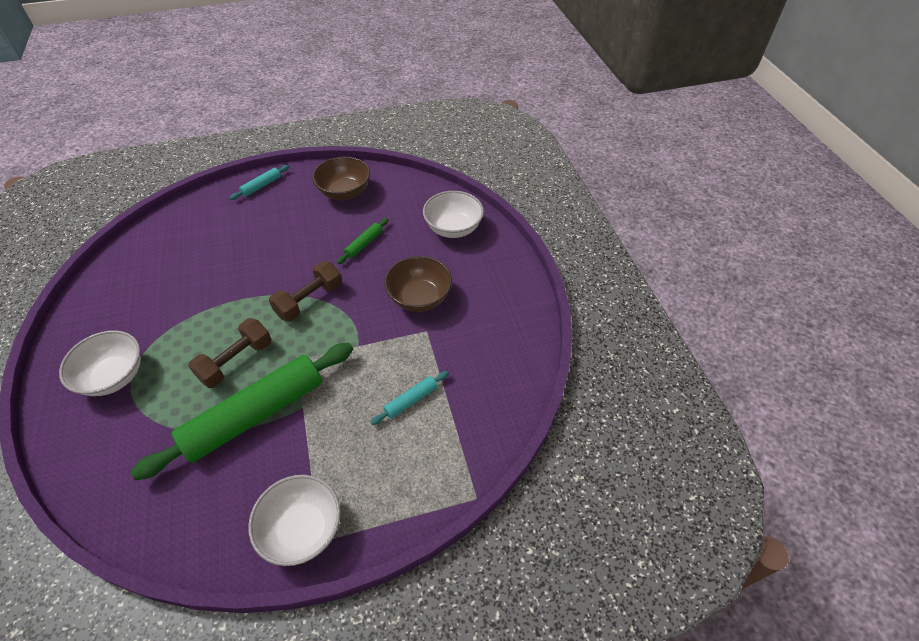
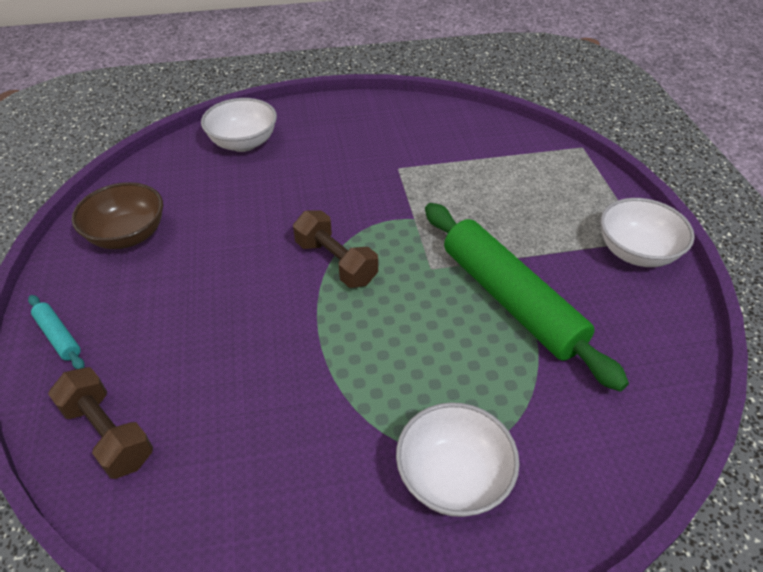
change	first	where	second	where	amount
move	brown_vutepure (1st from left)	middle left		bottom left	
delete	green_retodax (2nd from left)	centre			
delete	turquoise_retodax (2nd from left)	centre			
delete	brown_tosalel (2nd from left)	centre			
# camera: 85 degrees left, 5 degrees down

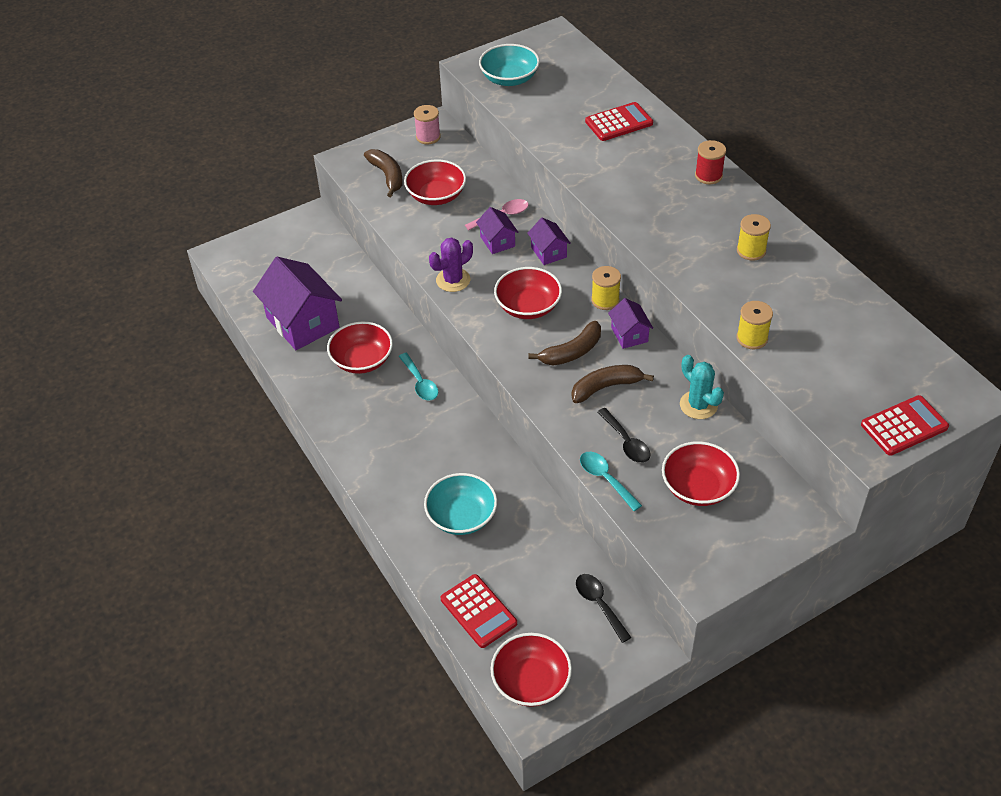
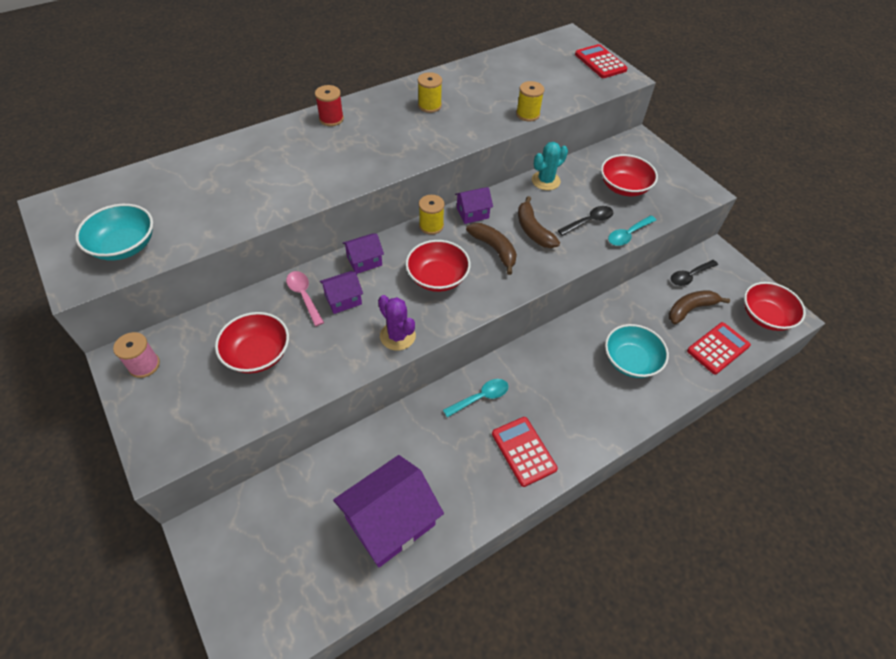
change	first	where	second	where	amount
delete	red_tosalel (1st from left)	centre			
move	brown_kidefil (1st from left in the first image)	top centre	brown_kidefil (3rd from left)	middle right	
move	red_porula (2nd from left in the first image)	top centre	red_porula (1st from left)	bottom centre	
# camera: 95 degrees left, 5 degrees up

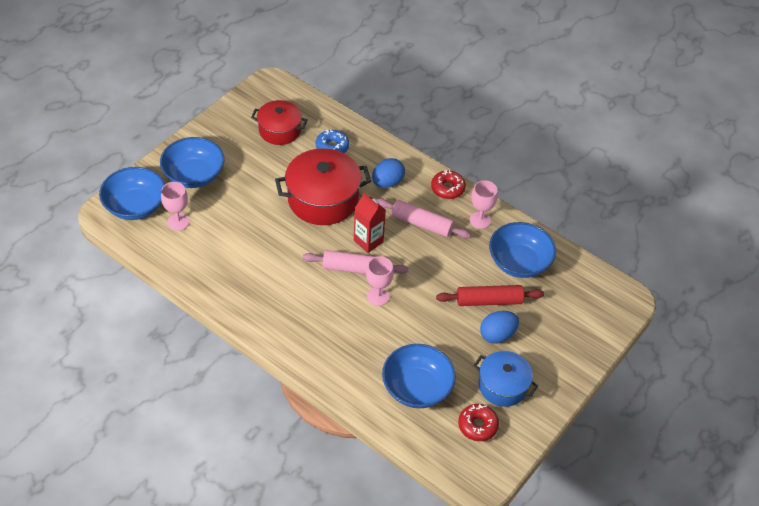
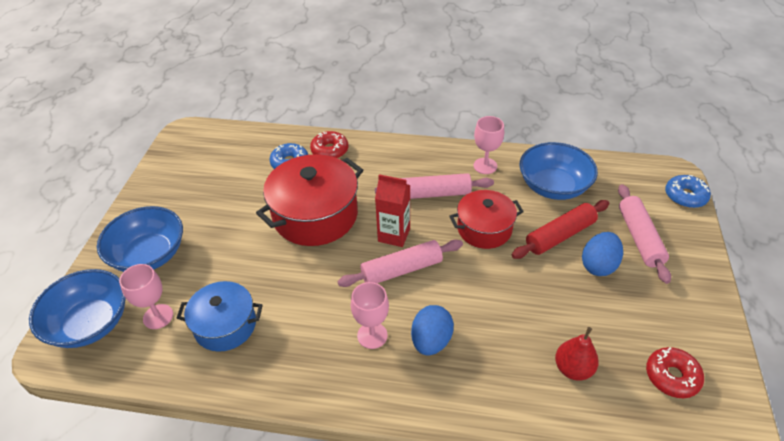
change	first	where	second	where	amount
move	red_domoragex (1st from left in the first image)	top centre	red_domoragex (2nd from left)	centre	
move	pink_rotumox (2nd from left)	centre		bottom centre	
move	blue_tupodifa (1st from left)	centre		bottom centre	
replace	blue_tosalel (3rd from left)	bottom centre	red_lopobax	bottom right	
move	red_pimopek (1st from left)	centre		top centre	
move	blue_domoragex	bottom right		bottom left	
insert			pink_retodax (3rd from left)	middle right	
insert			blue_pimopek (2nd from left)	middle right	
# camera: 25 degrees left, 5 degrees down

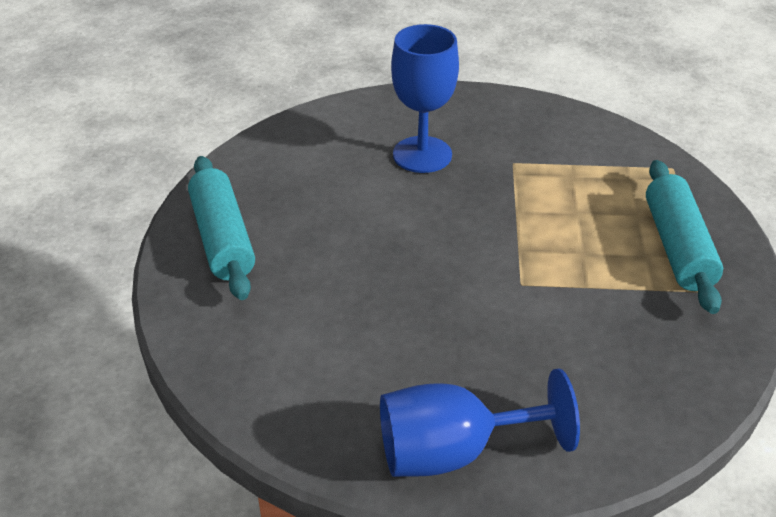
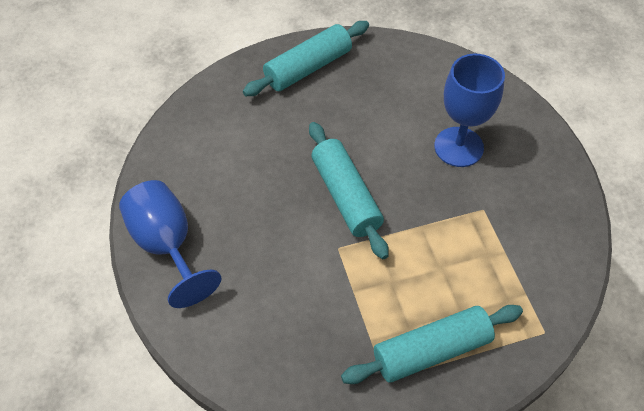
change	first	where	second	where	amount
insert			turquoise_retodax (2nd from left)	centre	
# camera: 70 degrees right, 15 degrees up

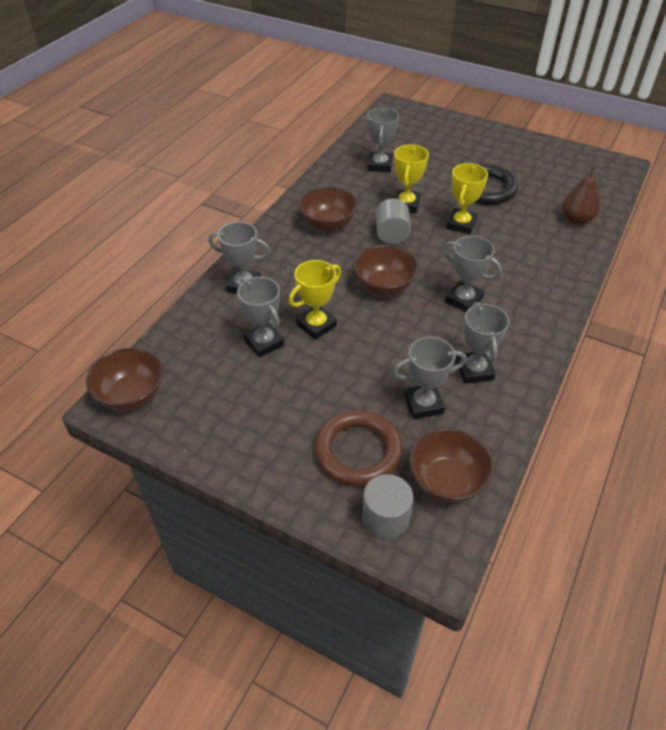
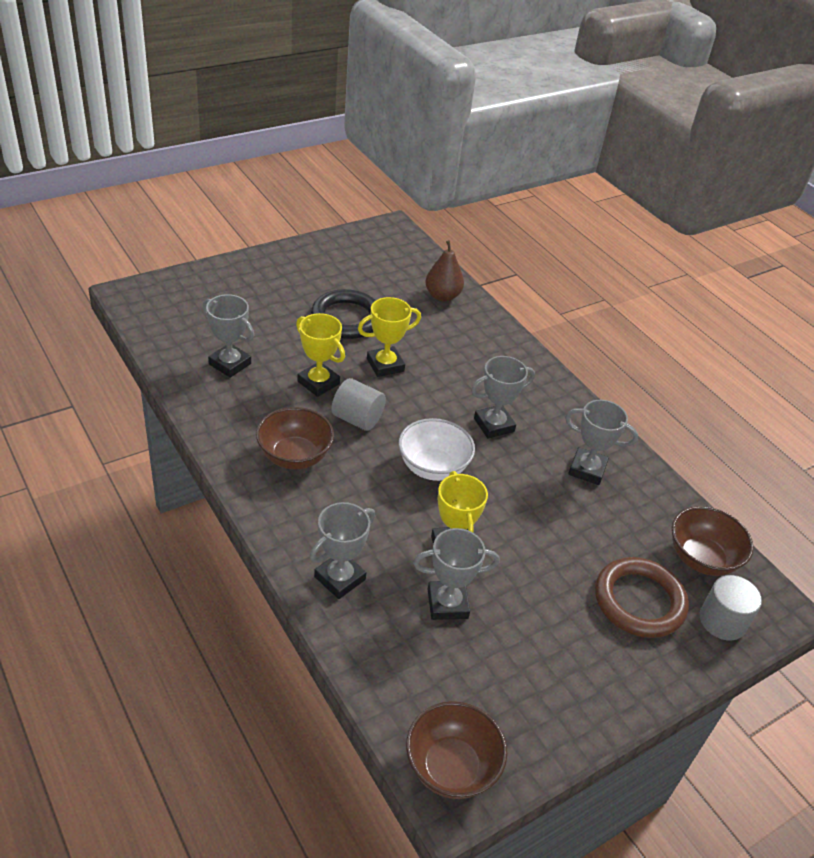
change	first	where	second	where	amount
recolor	brown_tosalel (3rd from left)	centre	white_tosalel	centre	
delete	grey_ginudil (4th from left)	centre			
rotate	yellow_ginudil (3rd from left in the first image)	top right	yellow_ginudil (2nd from left)	centre	75 degrees counterclockwise
# camera: 65 degrees left, 5 degrees down

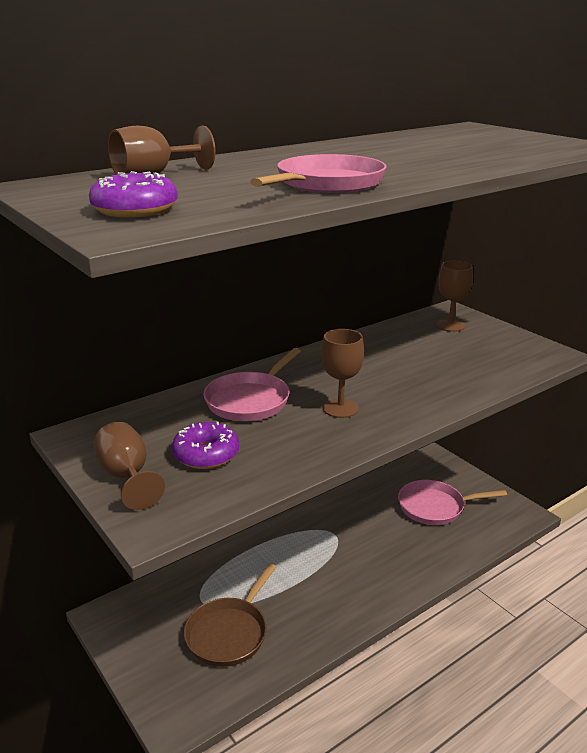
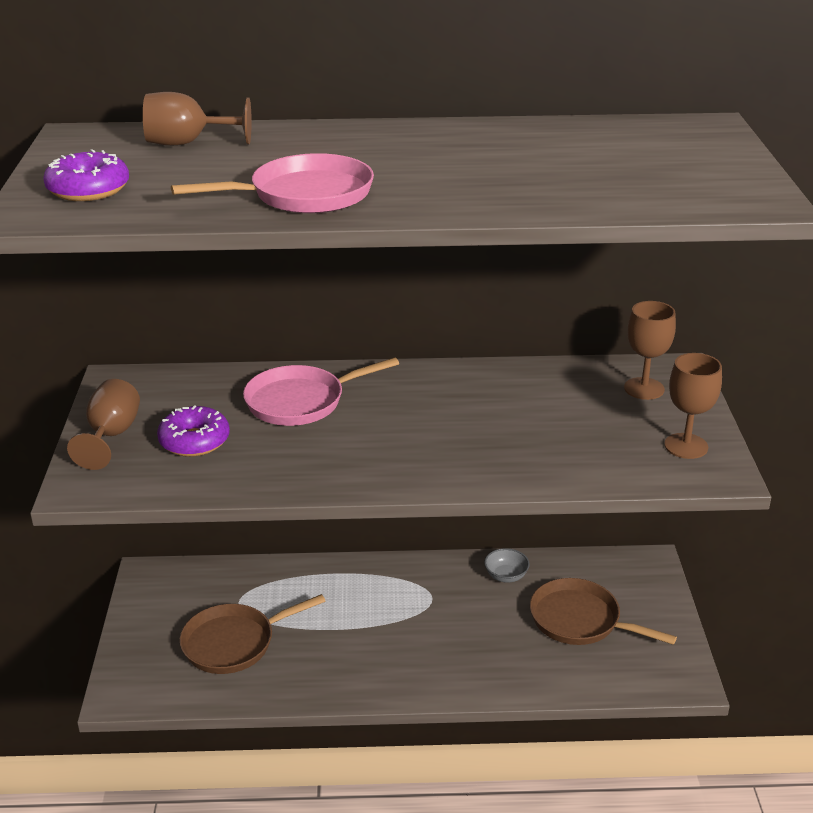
change	first	where	second	where	amount
move	brown_rotumox (3rd from left in the first image)	centre	brown_rotumox (4th from left)	middle right	
recolor	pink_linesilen (3rd from left)	bottom right	brown_linesilen (2nd from left)	bottom right	
insert			grey_tosalel	bottom centre	
# camera: 35 degrees right, 5 degrees up

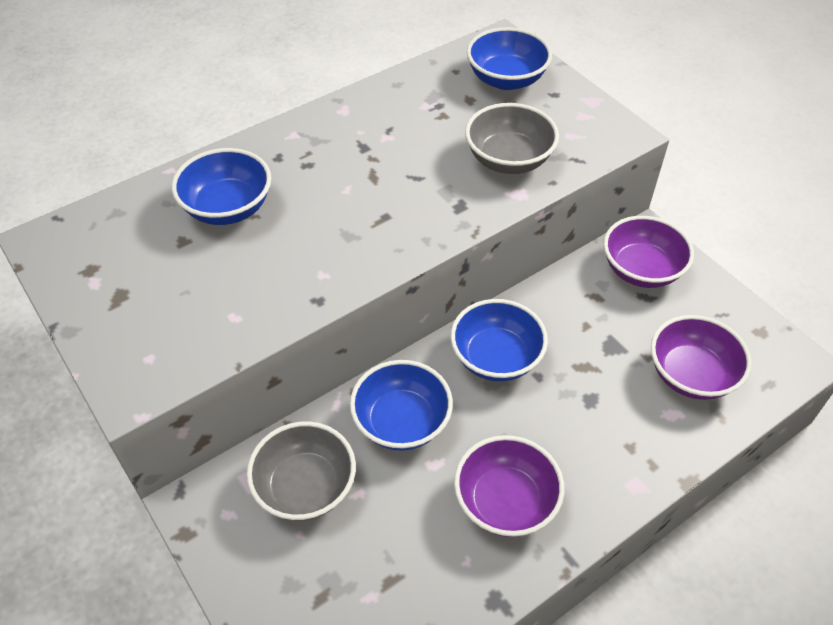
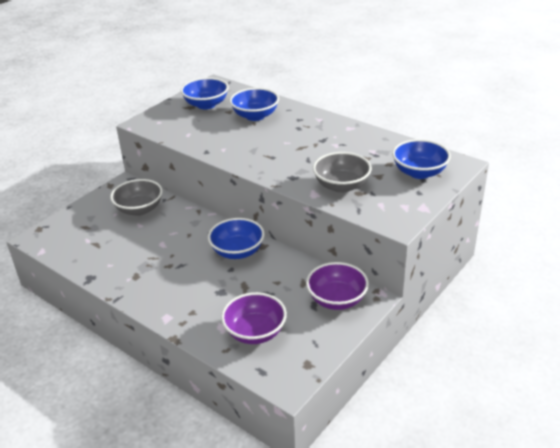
change	first	where	second	where	amount
move	blue_tosalel (2nd from left in the first image)	centre	blue_tosalel (1st from left)	top centre	
delete	purple_tosalel (1st from left)	bottom centre			
# camera: 75 degrees right, 15 degrees down

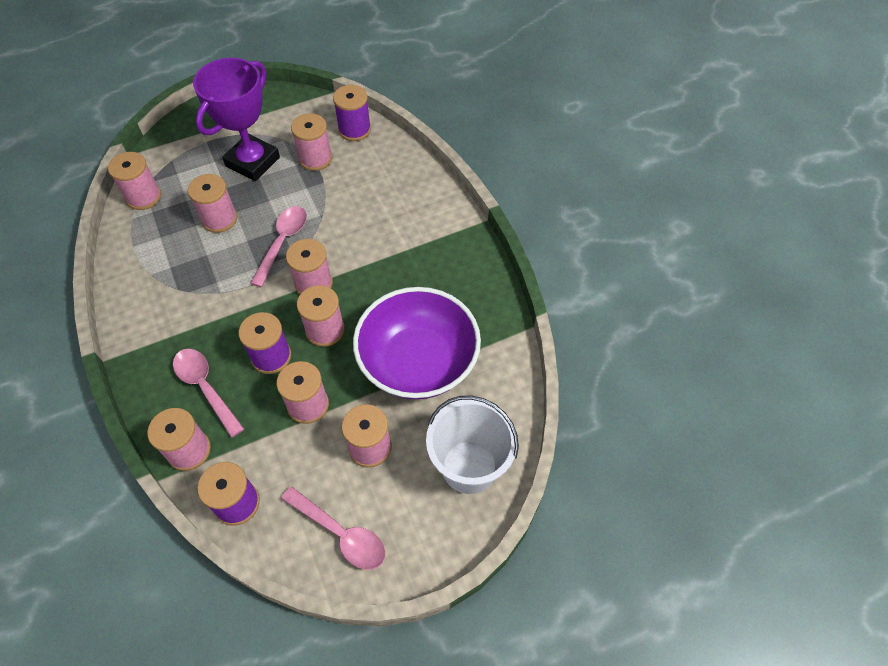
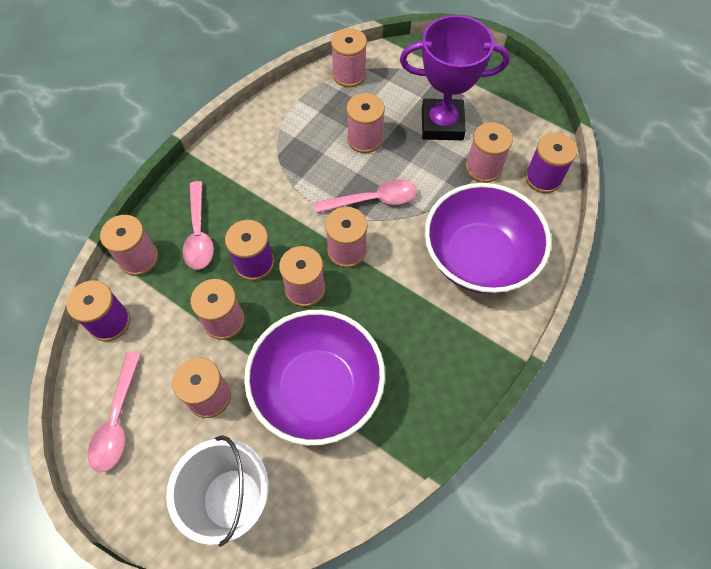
change	first	where	second	where	amount
rotate	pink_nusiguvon (1st from left in the first image)	middle left	pink_nusiguvon (2nd from left)	middle left	150 degrees clockwise
insert			purple_tosalel (2nd from left)	middle right	
# camera: 60 degrees right, 5 degrees up

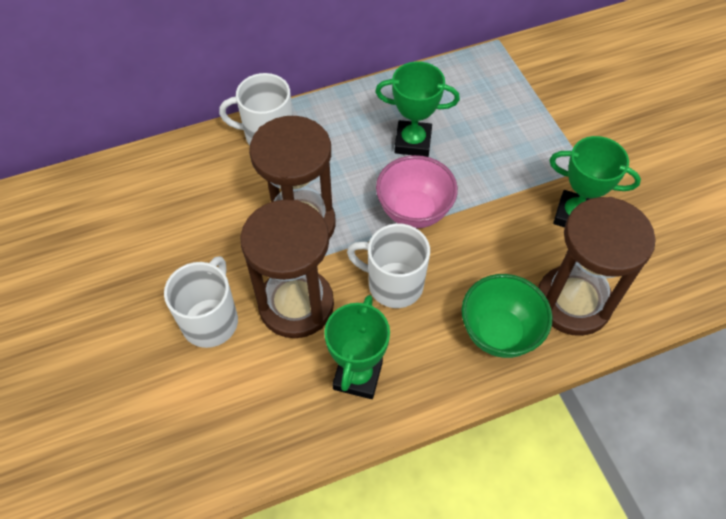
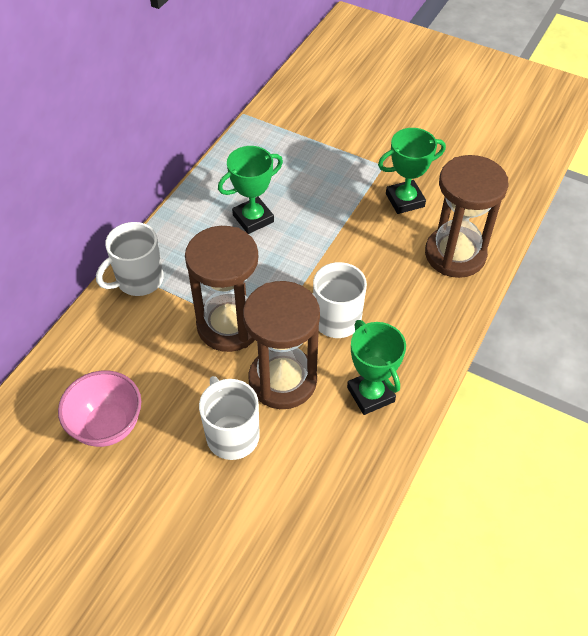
change	first	where	second	where	amount
move	pink_tosalel	centre		middle left	
delete	green_tosalel	middle right			
# camera: 40 degrees left, 5 degrees down

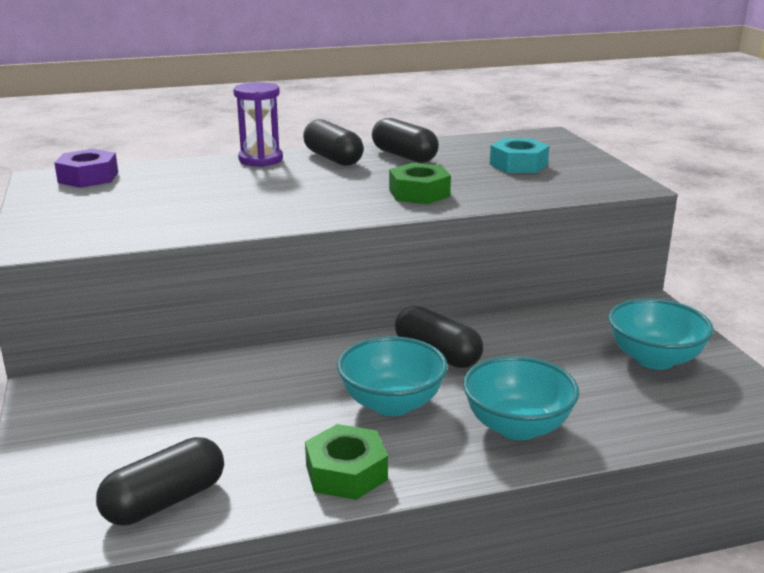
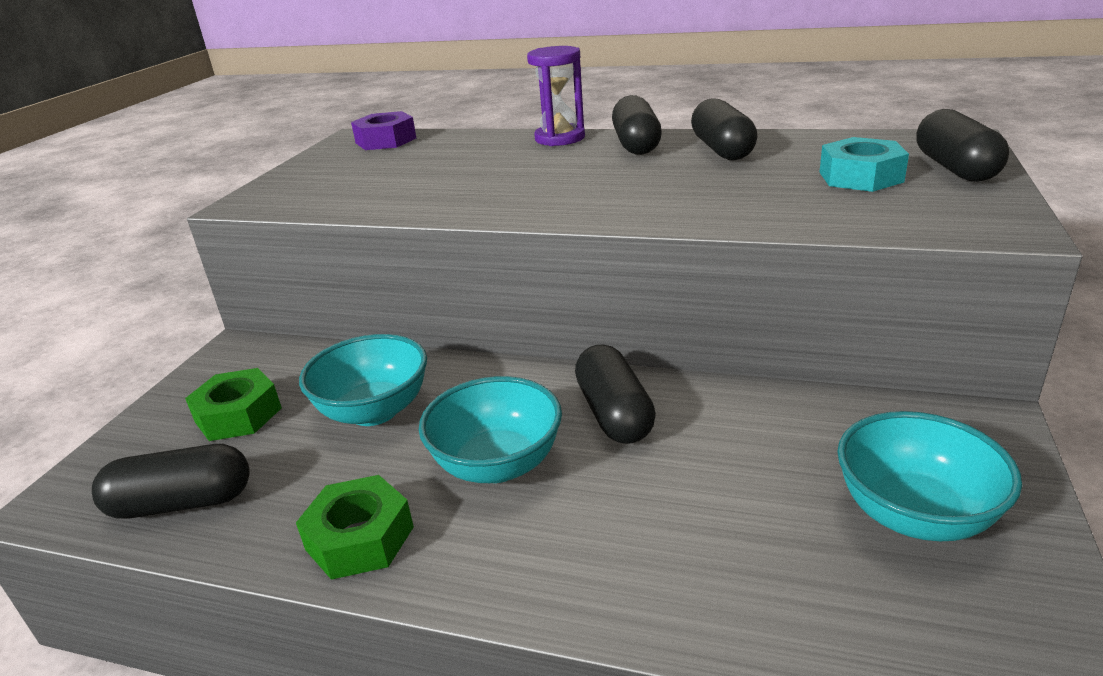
change	first	where	second	where	amount
move	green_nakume (2nd from left in the first image)	top centre	green_nakume (1st from left)	middle left	
move	turquoise_tosalel (2nd from left in the first image)	bottom right	turquoise_tosalel (1st from left)	middle left	
insert			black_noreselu (5th from left)	top right	
# camera: 35 degrees right, 5 degrees up

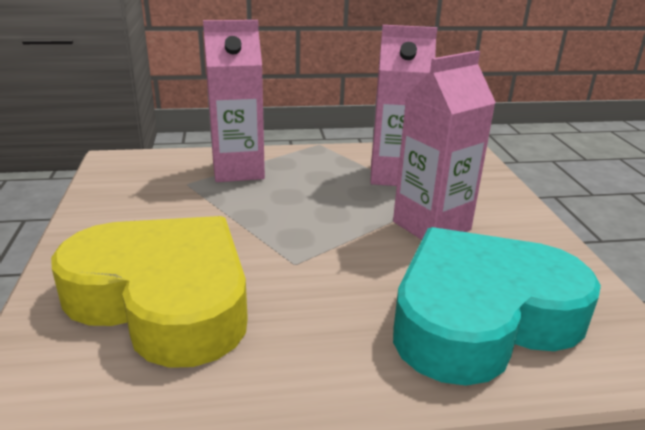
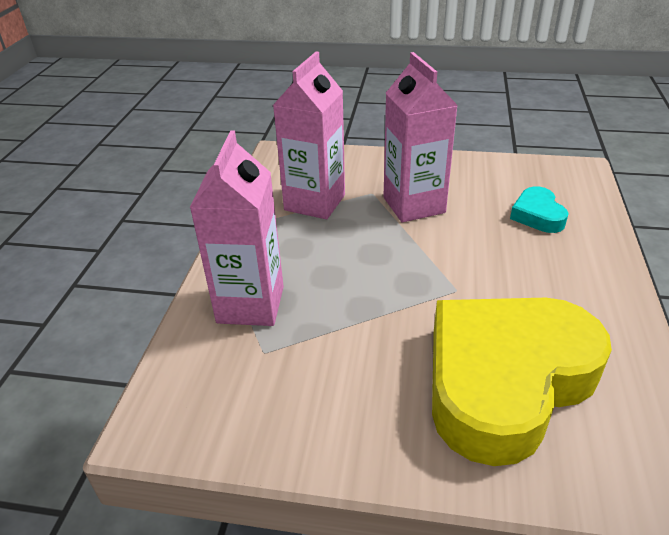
change	first	where	second	where	amount
resize	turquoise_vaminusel	bottom right		middle right	x0.42
# camera: 70 degrees left, 10 degrees up

